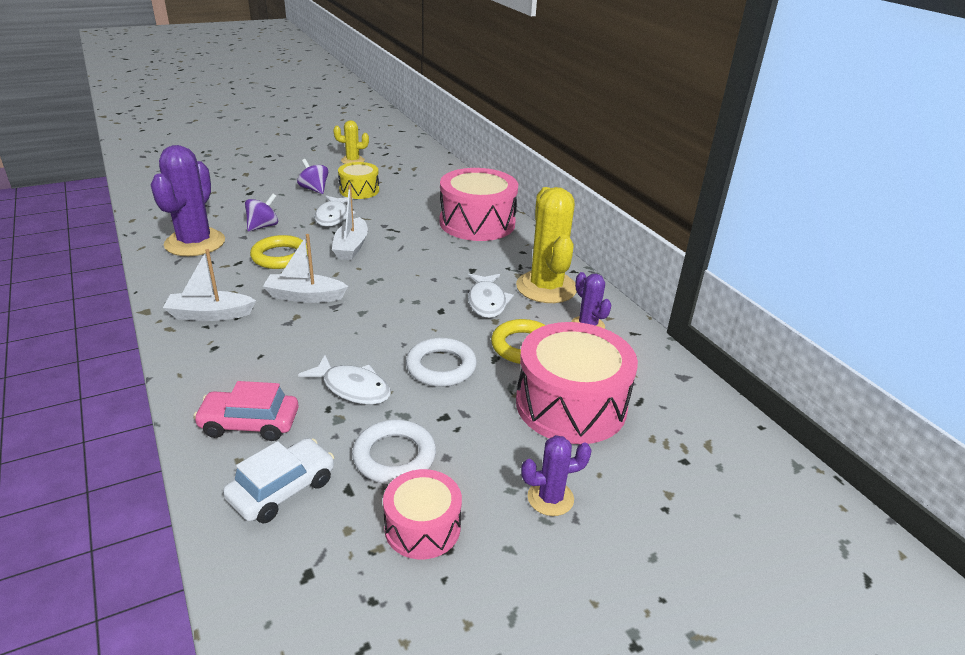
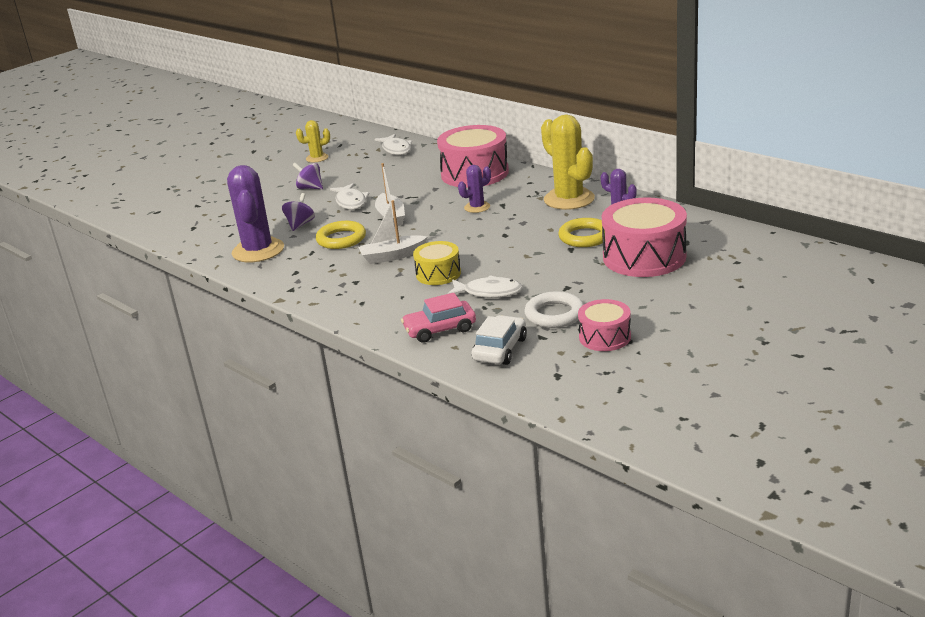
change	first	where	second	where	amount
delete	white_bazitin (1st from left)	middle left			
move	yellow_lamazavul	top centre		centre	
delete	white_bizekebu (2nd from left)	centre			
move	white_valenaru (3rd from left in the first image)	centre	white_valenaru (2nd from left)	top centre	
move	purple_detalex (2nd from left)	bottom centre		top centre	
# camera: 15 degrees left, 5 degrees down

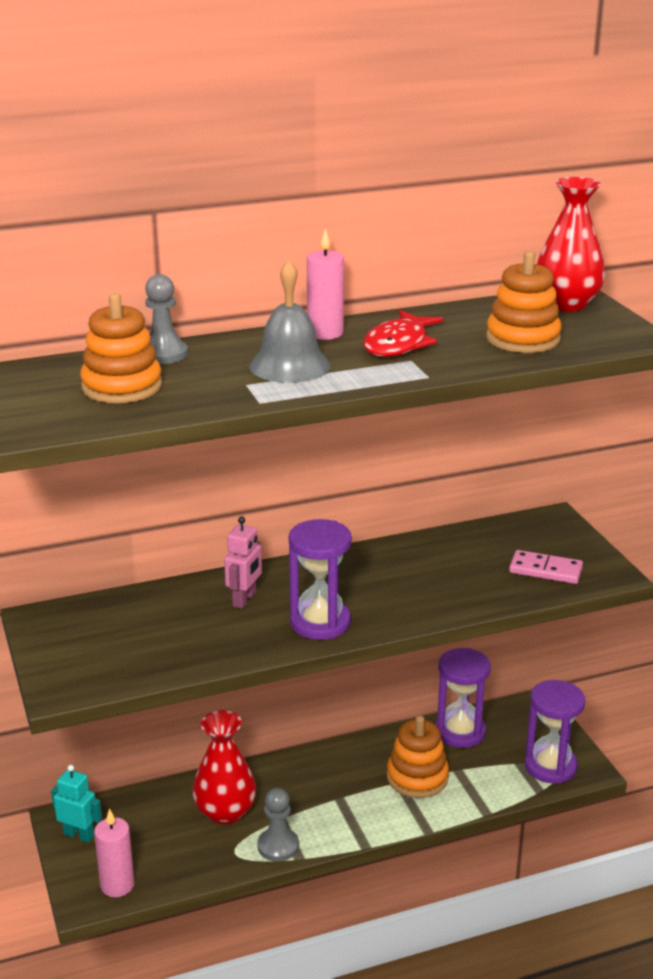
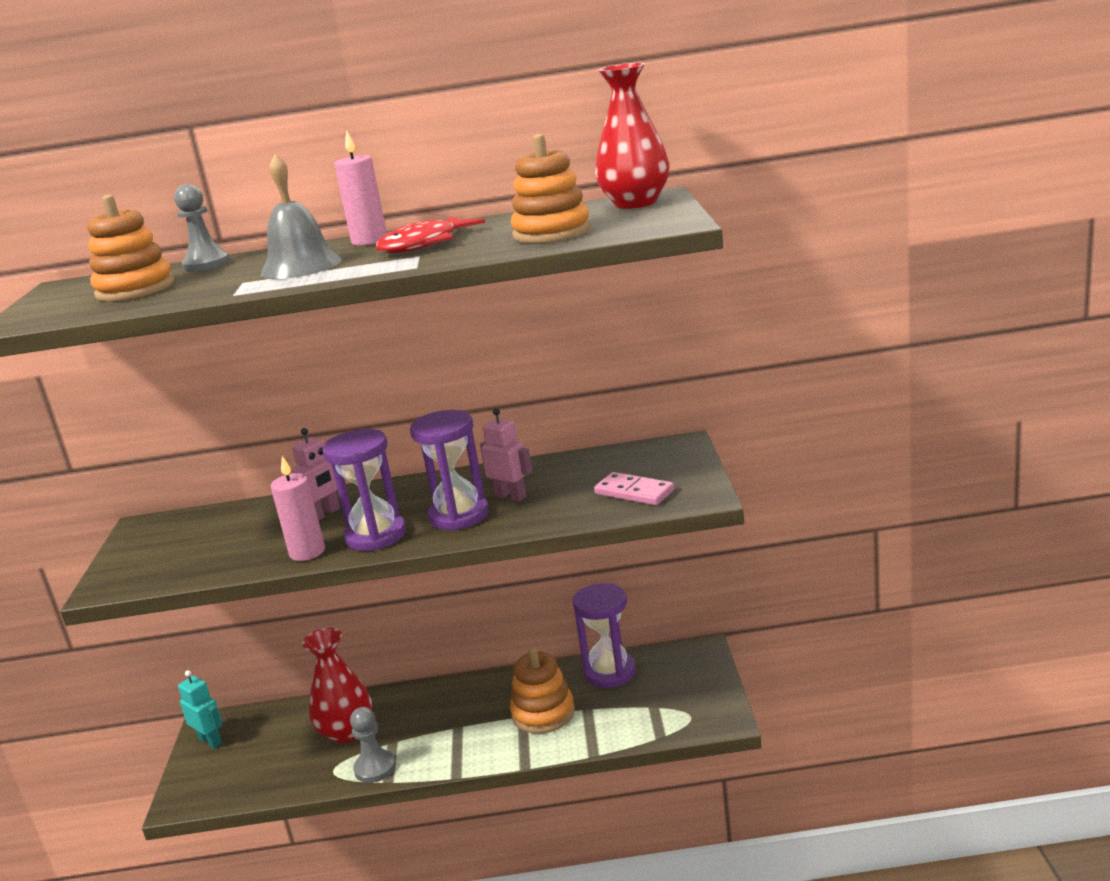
change	first	where	second	where	amount
move	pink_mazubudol (1st from left)	bottom left		middle left	
move	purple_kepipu (3rd from left in the first image)	bottom right	purple_kepipu (2nd from left)	centre	
insert			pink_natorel (2nd from left)	centre	
# camera: 20 degrees right, 5 degrees down

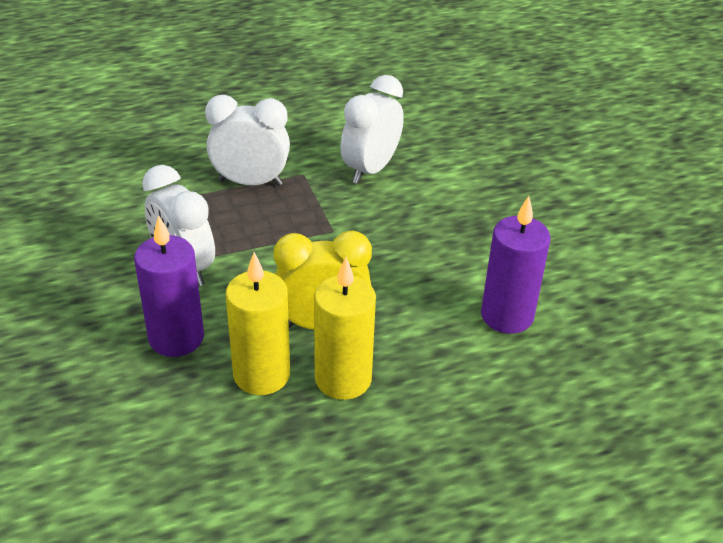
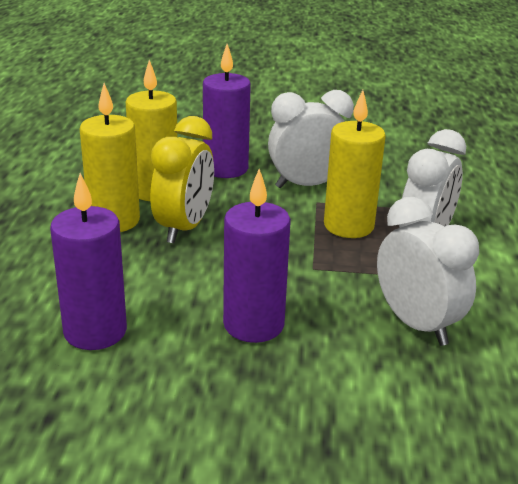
change	first	where	second	where	amount
insert			purple_mazubudol (3rd from left)	centre	
insert			yellow_mazubudol (3rd from left)	middle right	
# camera: 115 degrees right, 10 degrees down

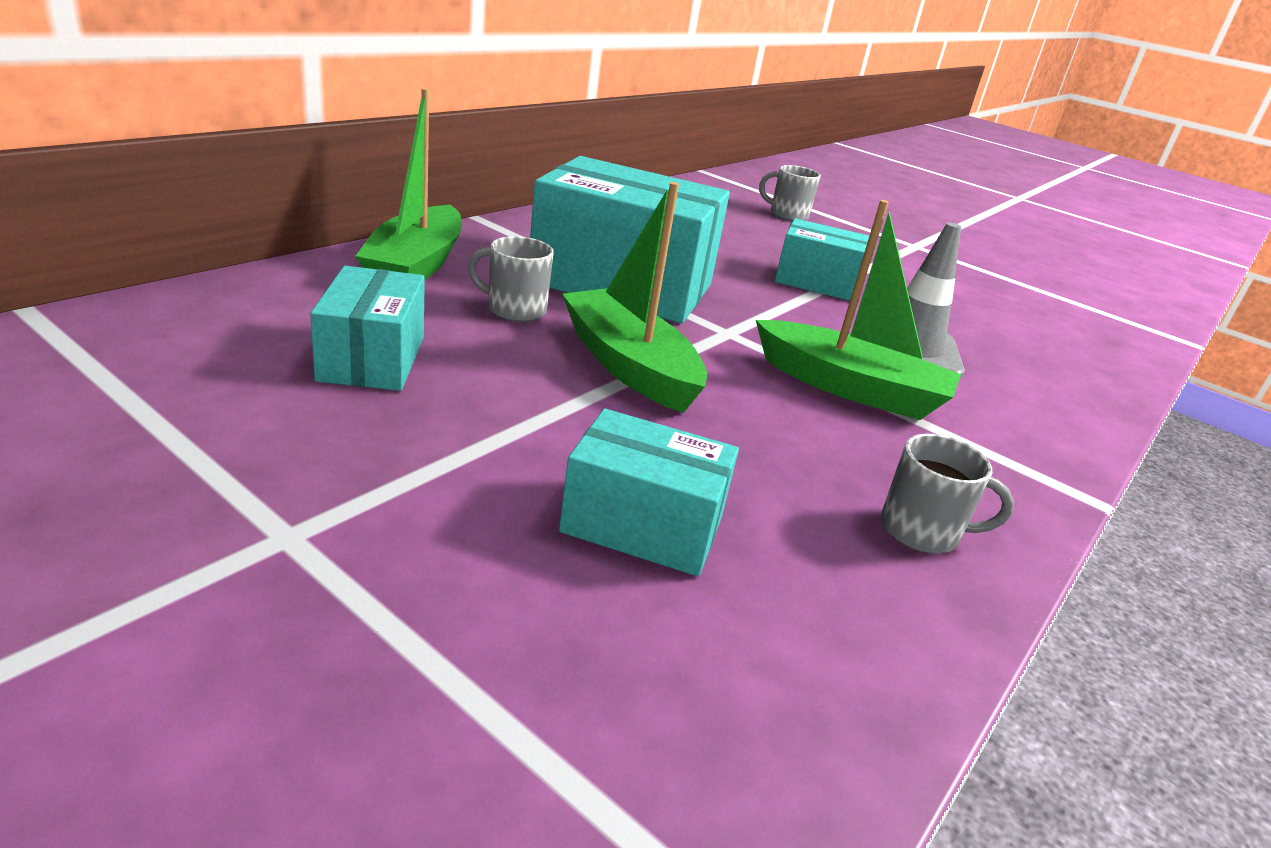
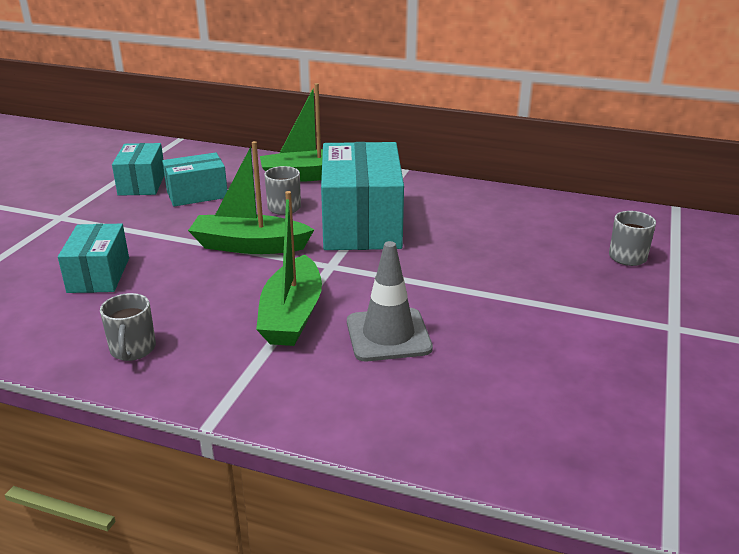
change	first	where	second	where	amount
rotate	green_bazitin (2nd from left in the first image)	centre	green_bazitin (1st from left)	centre	120 degrees counterclockwise
move	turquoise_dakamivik (4th from left in the first image)	top centre	turquoise_dakamivik (2nd from left)	top left	
# camera: 75 degrees right, 0 degrees up

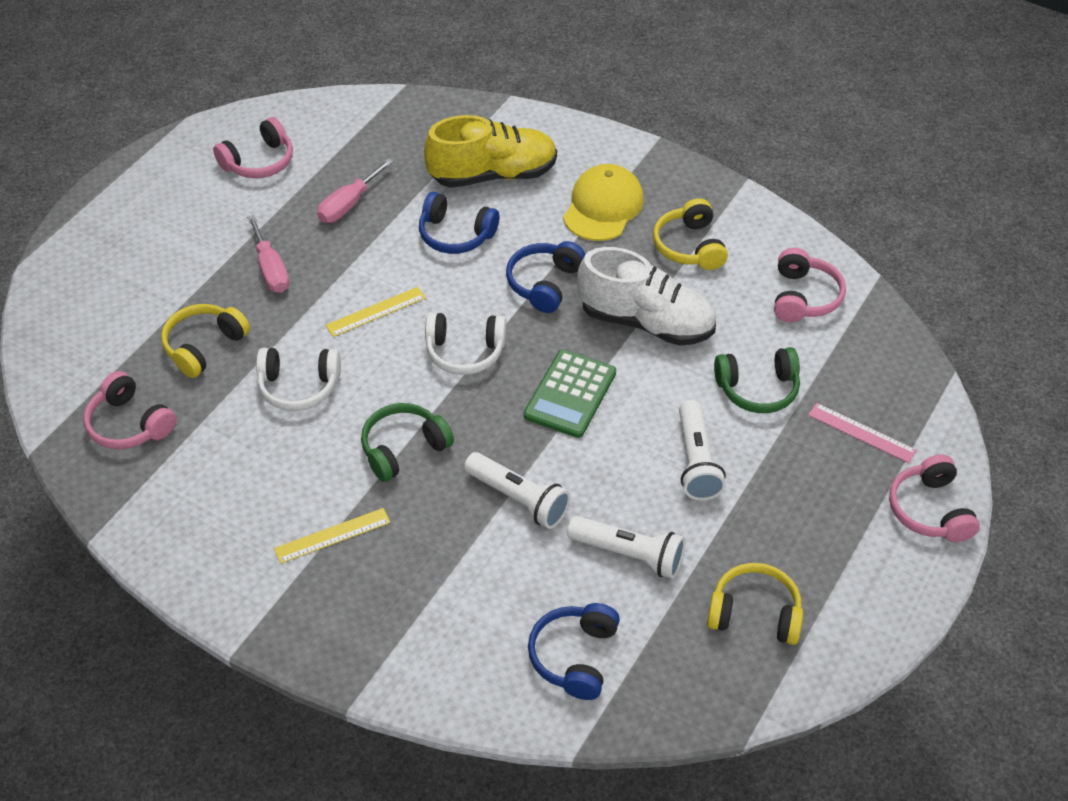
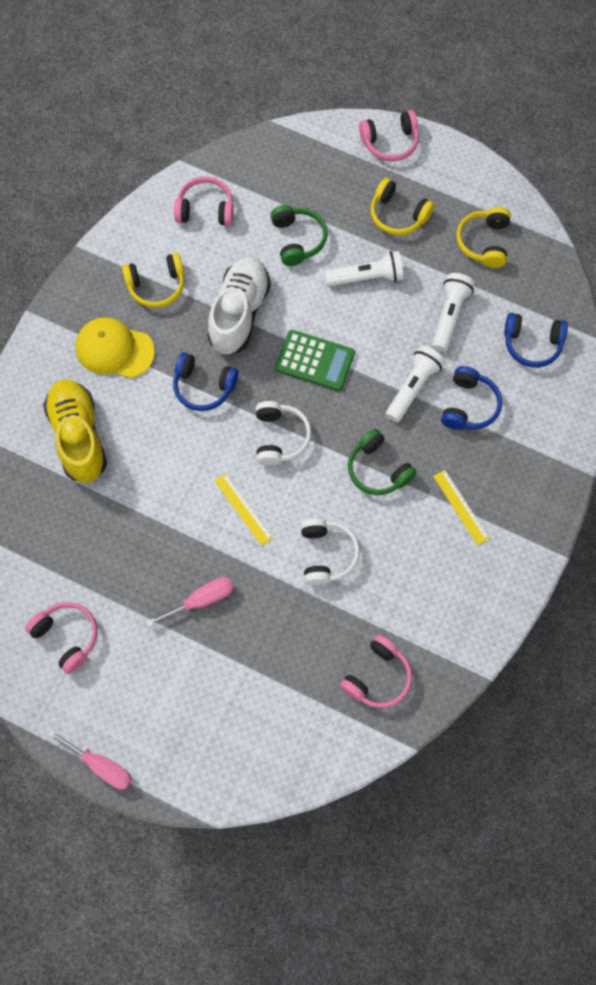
change	first	where	second	where	amount
move	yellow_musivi (1st from left in the first image)	middle left	yellow_musivi (2nd from left)	top right	
move	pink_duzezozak (2nd from left in the first image)	top left	pink_duzezozak (1st from left)	bottom left	
move	blue_musivi (1st from left in the first image)	top centre	blue_musivi (2nd from left)	middle right	
delete	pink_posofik	middle right			
# camera: 95 degrees left, 20 degrees up

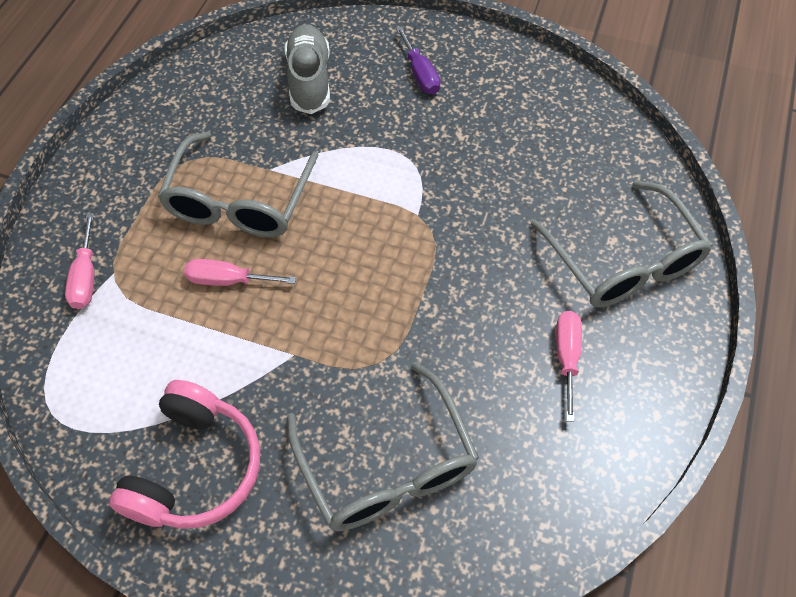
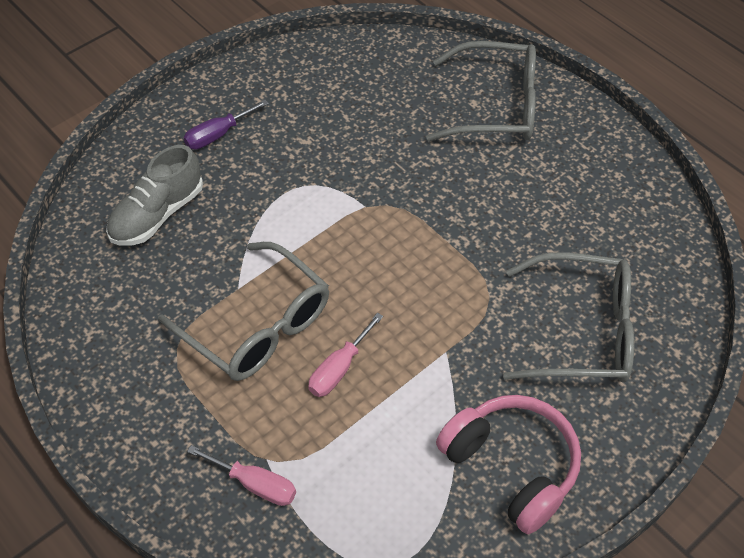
change	first	where	second	where	amount
rotate	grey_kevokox	top centre		middle left	75 degrees counterclockwise
rotate	purple_duzezozak	top centre		top left	135 degrees clockwise
delete	pink_duzezozak (3rd from left)	middle right			
# camera: 60 degrees left, 5 degrees down

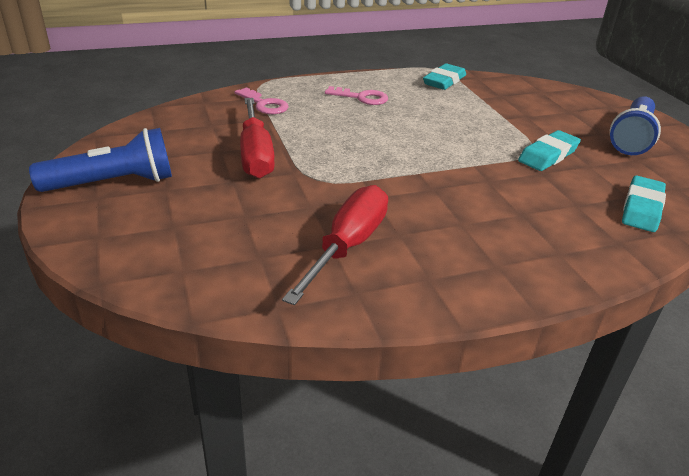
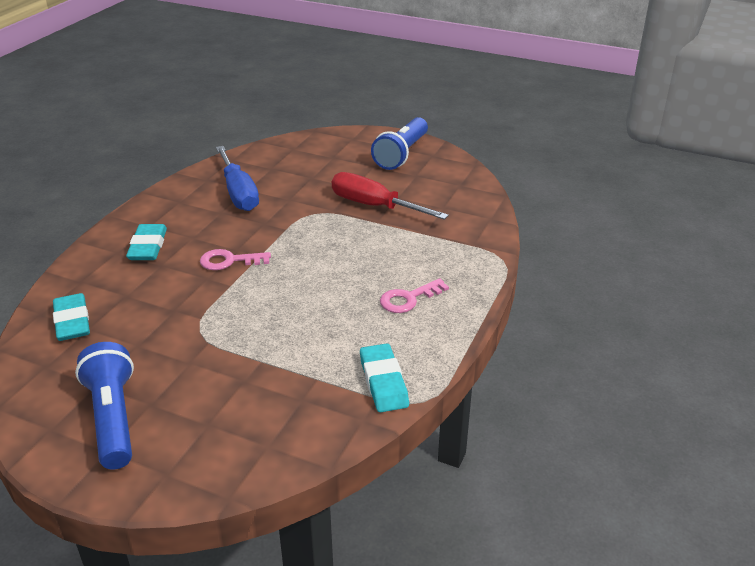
change	first	where	second	where	amount
move	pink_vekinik (1st from left)	top centre		middle left	
recolor	red_duzezozak (2nd from left)	centre	blue_duzezozak	top left	
move	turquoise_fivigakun (2nd from left)	top right		middle left	
# camera: 135 degrees right, 0 degrees up

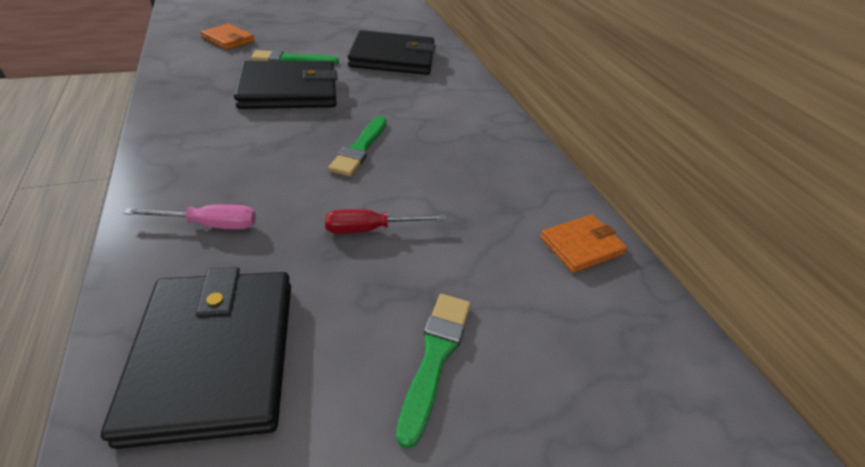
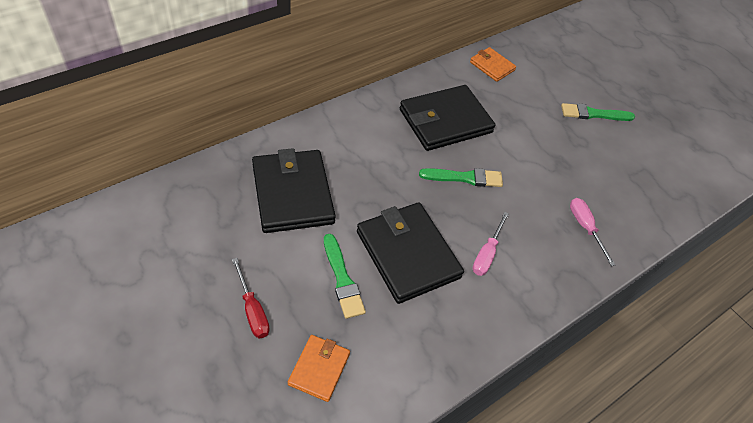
change	first	where	second	where	amount
move	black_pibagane (1st from left in the first image)	bottom left	black_pibagane (3rd from left)	top centre	
move	red_duzezozak	centre		bottom centre	
insert			pink_duzezozak (1st from left)	centre	
# camera: 110 degrees left, 10 degrees up

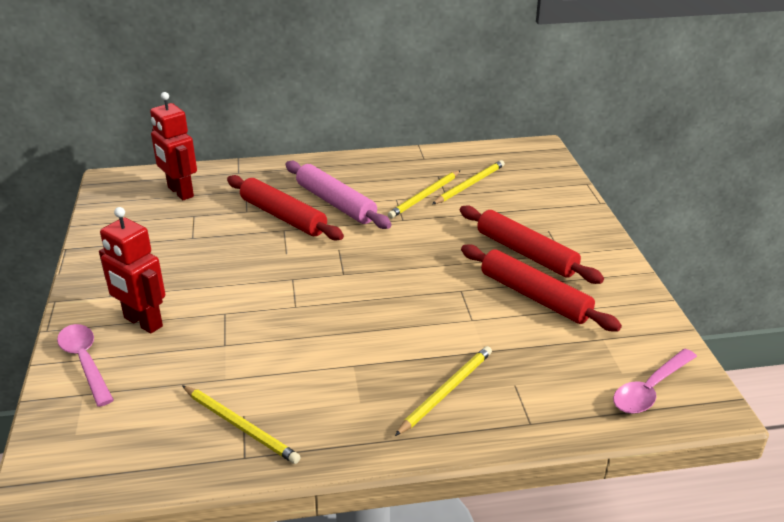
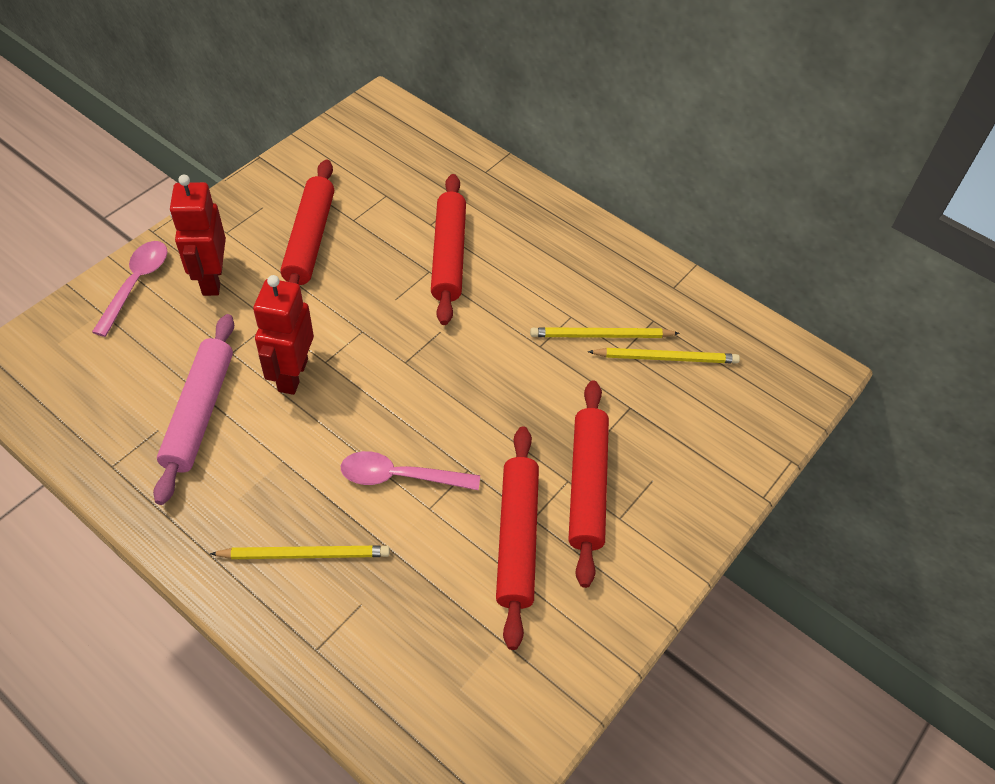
change	first	where	second	where	amount
move	red_natorel (2nd from left)	top left		middle left	
delete	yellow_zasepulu (1st from left)	bottom left			
move	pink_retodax	centre		middle left	
move	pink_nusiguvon (2nd from left)	bottom right		centre	
insert			red_retodax (1st from left)	top left	
# camera: 45 degrees right, 20 degrees up

